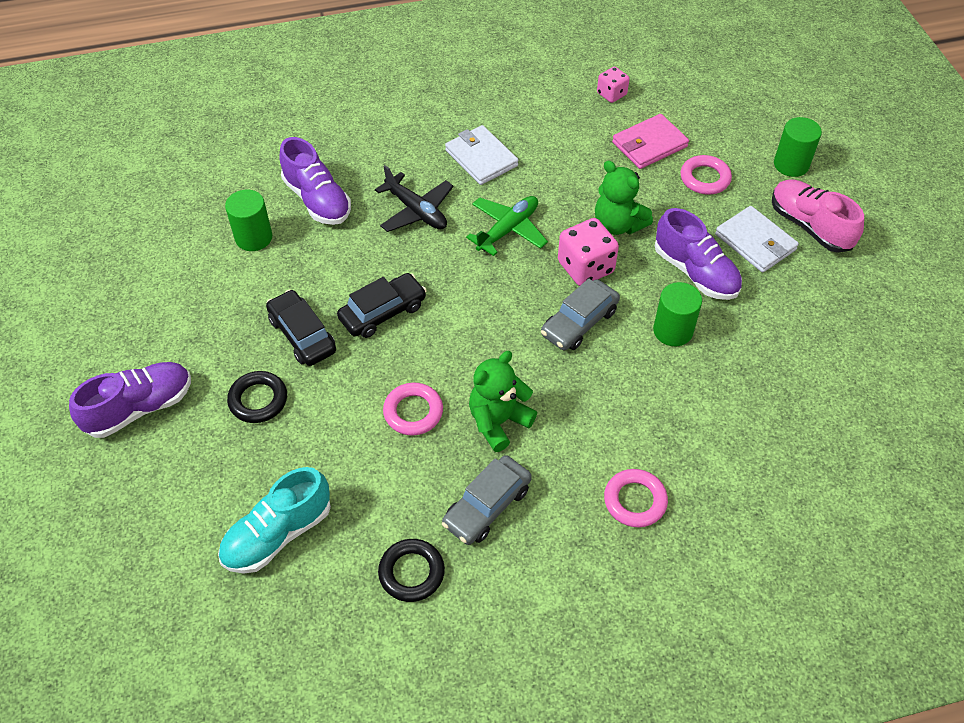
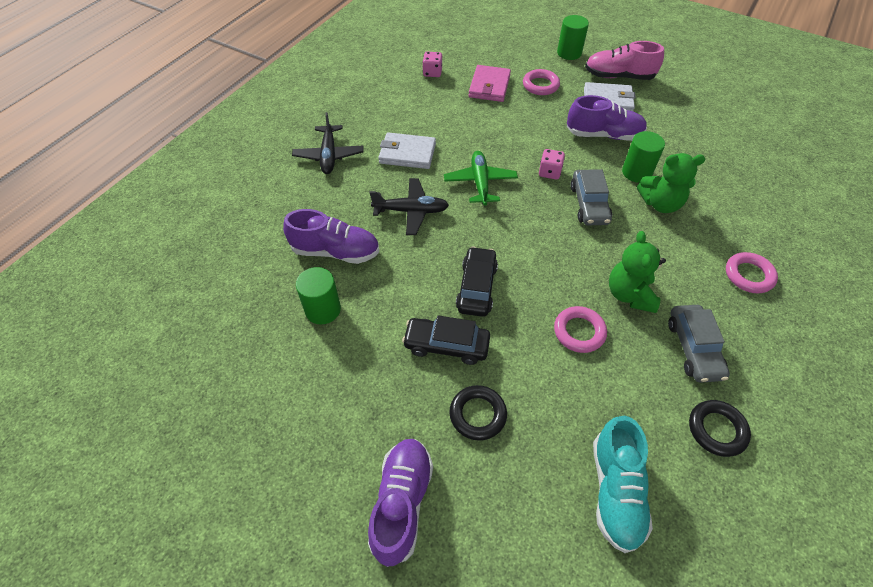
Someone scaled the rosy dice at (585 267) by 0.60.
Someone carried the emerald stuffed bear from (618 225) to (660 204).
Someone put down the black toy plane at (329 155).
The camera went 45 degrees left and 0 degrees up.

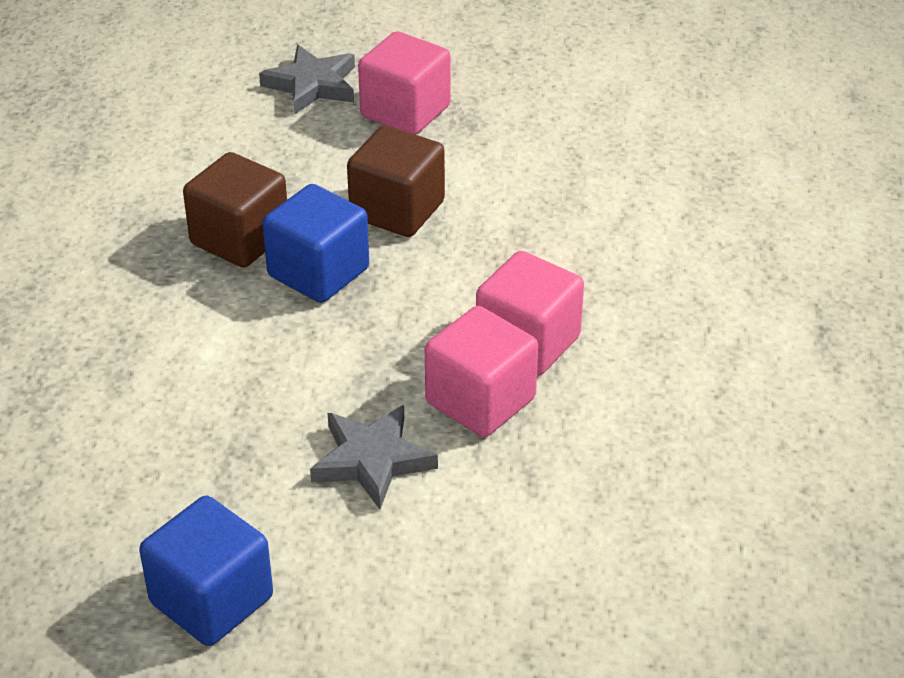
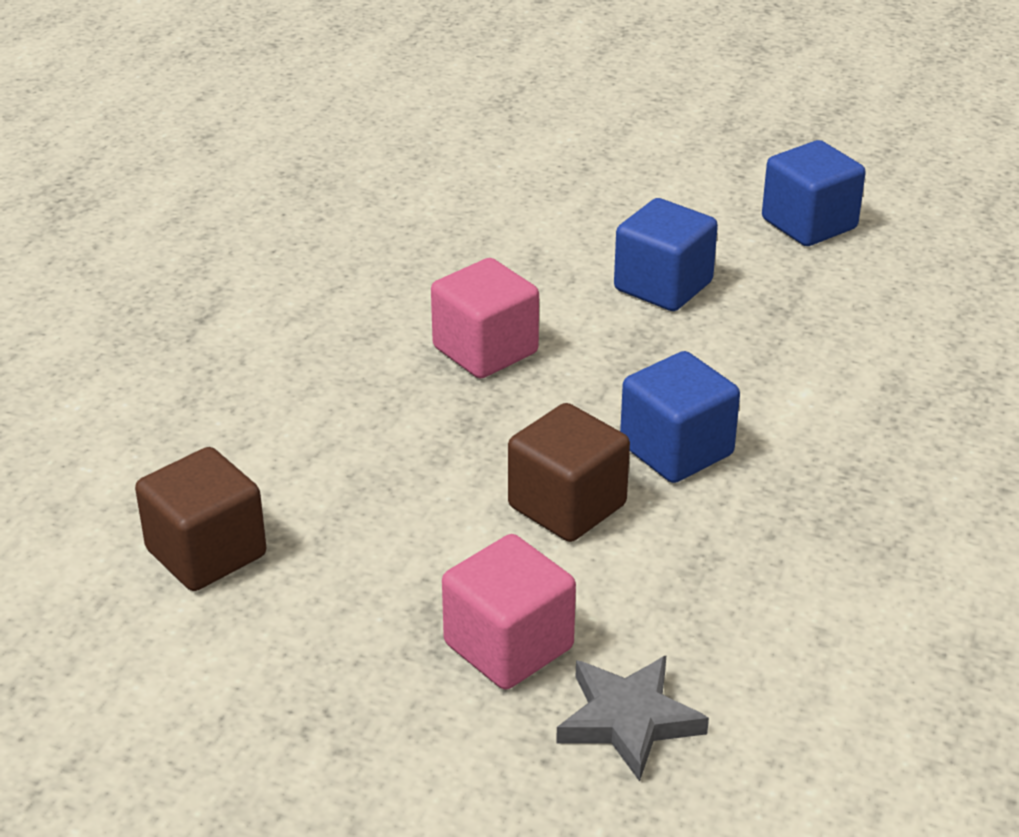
Someone carried the russet cube from (240 239) to (206 553).
Someone swapped the ash-grey star at (372 460) for the blue cube at (663 286).
Someone took away the rosy cube at (480 401).
The camera went 165 degrees left and 5 degrees down.

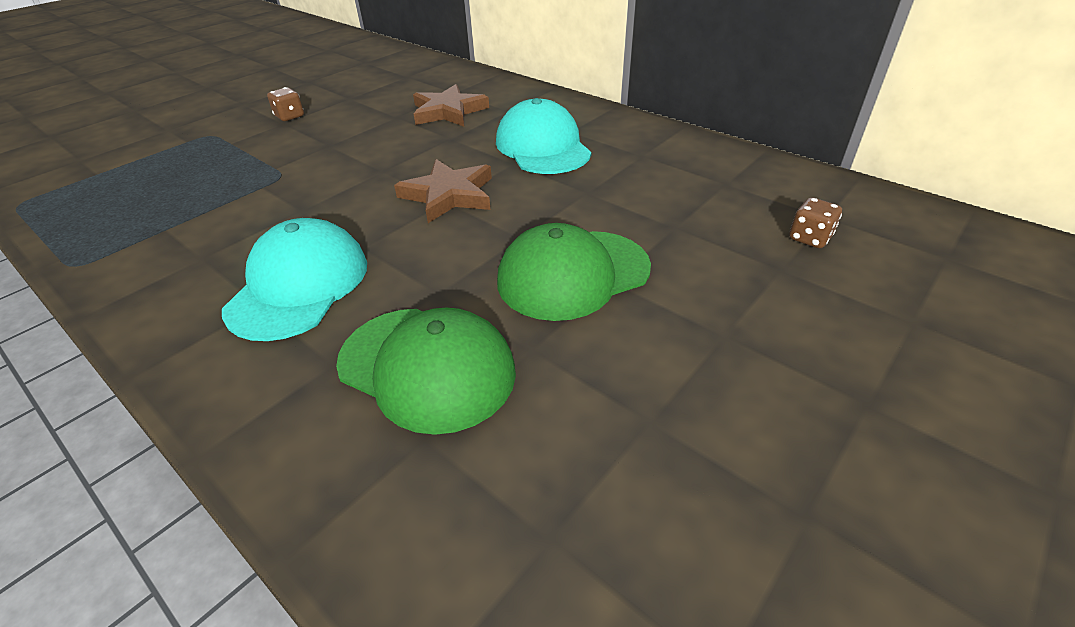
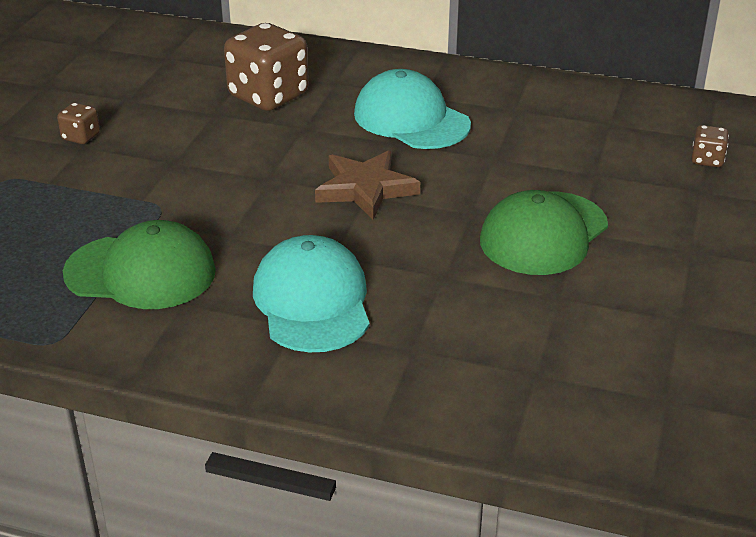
Someone carried the emerald cap from (427 367) to (141 272).
Someone swapped the russet star at (448 111) for the russet dice at (268 96).
The camera went 25 degrees left and 5 degrees down.

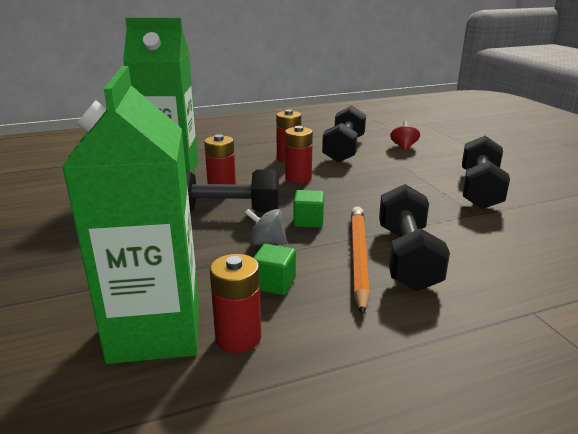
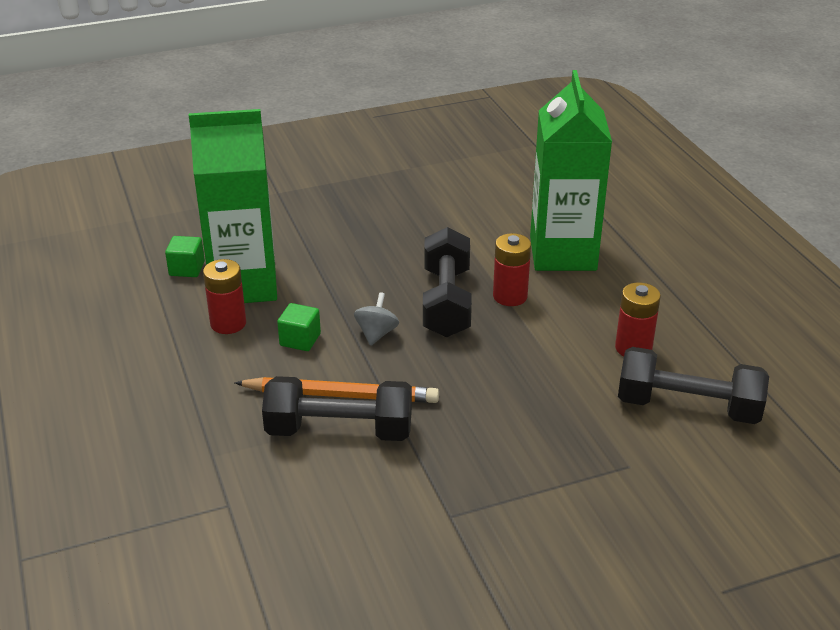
Someone took away the crimson AA battery at (298 178).
Someone carried the emerald cube from (308 221) to (187 269).
Someone took away the crimson toy top at (403 147).
Someone took away the black free weight at (479 190).
The camera went 90 degrees right and 10 degrees up.

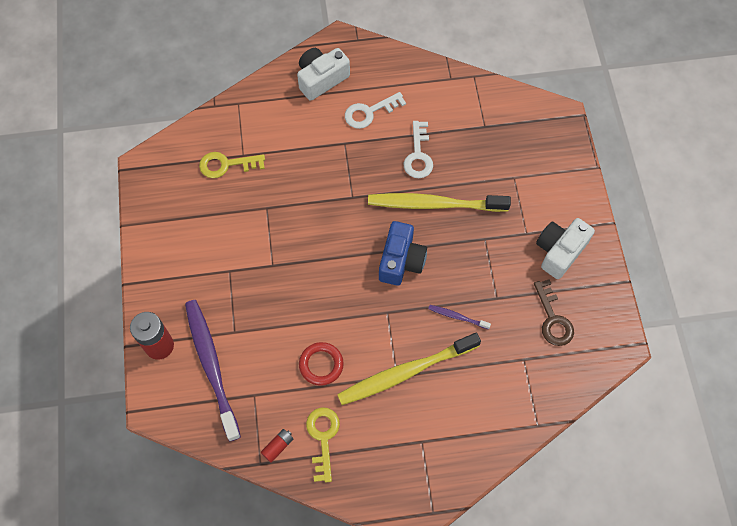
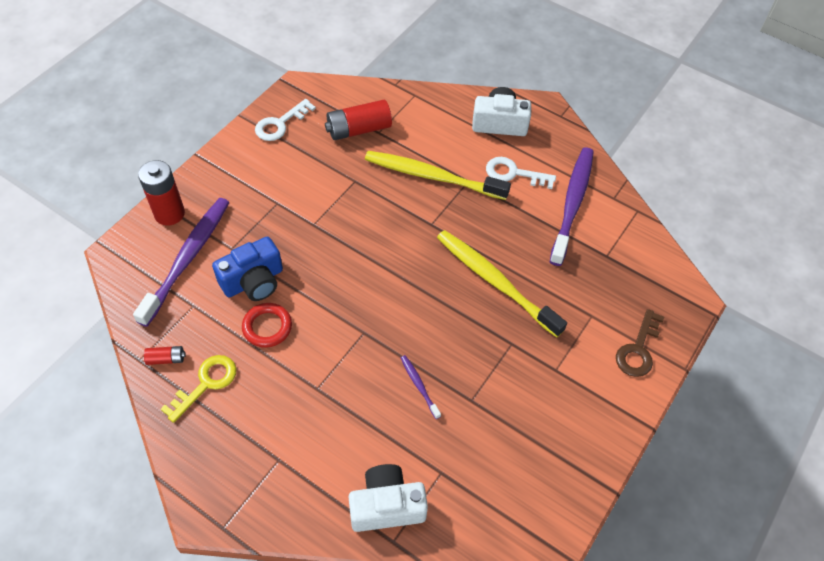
Someone swapped the yellow key at (226 165) for the crimson AA battery at (358 129).
Someone carried the yellow dental brush from (405 372) to (432 176).
Someone carried the blue compact camera from (401 261) to (253 281).
Someone carried the snow-white key from (418 155) to (280 124).
Someone carried the russet key from (553 319) to (638 349).
Someone carried the snow-white compact camera from (559 251) to (387 506).
Someone put down the violet dental brush at (572 204).
The camera went 40 degrees right and 10 degrees down.

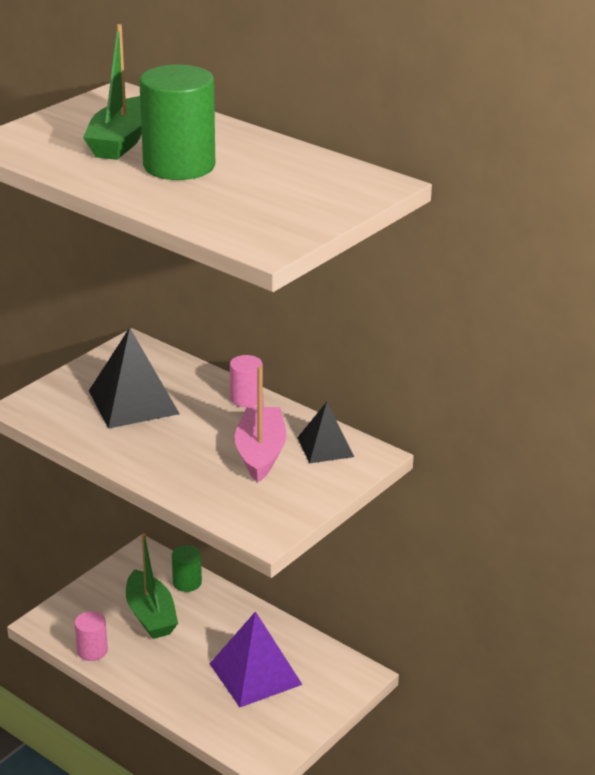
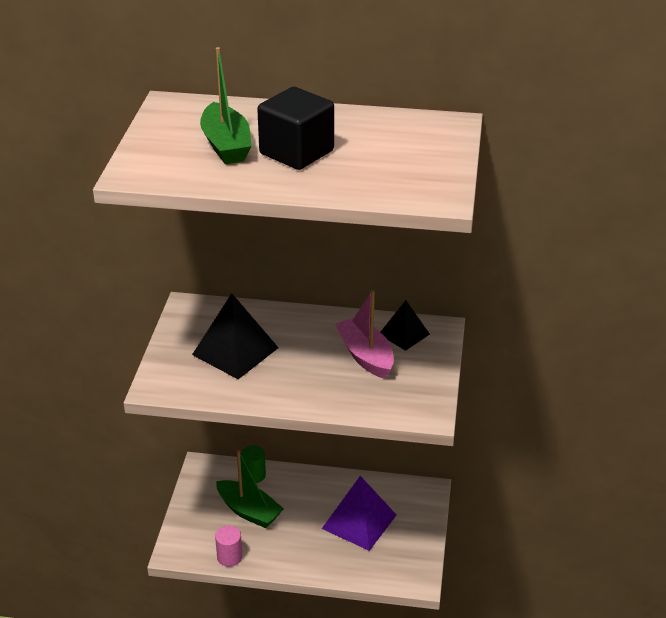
Someone swapped the emerald cylinder shape at (179 166) for the black cube at (296 152).
Someone took away the rosy cylinder shape at (246 399).
The camera went 30 degrees left and 5 degrees up.

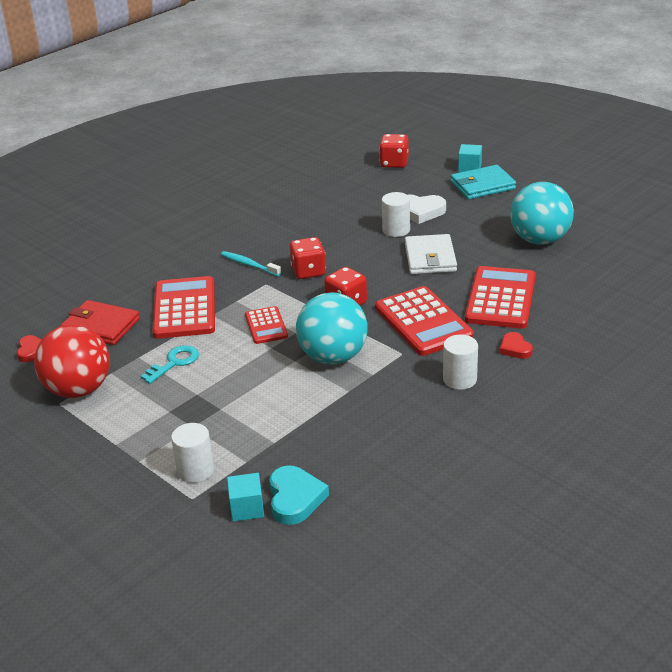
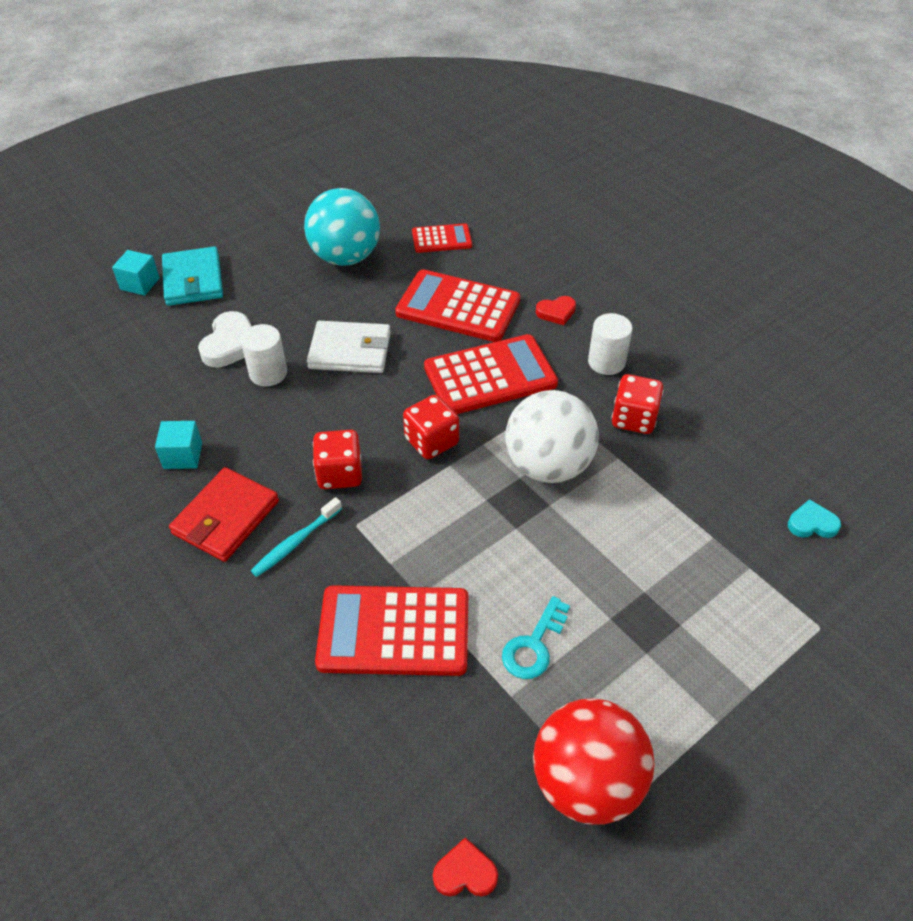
Someone carried the crimson wallet from (101 326) to (226 517).
Someone rotated the teal key at (174 362) by 105 degrees counterclockwise.
Someone took away the snow-white cylinder shape at (195 470).
Someone carried the teal cube from (247 508) to (183 455).
Someone carried the crimson pocket calculator from (266 326) to (441 239).
Someone scaled the teal heart at (295 498) by 0.62.
Someone repainted the teal play ball at (333 357), which became the snow-white play ball at (548 465).
Someone carried the crimson dice from (394 163) to (634 419).
The camera went 85 degrees left and 15 degrees up.

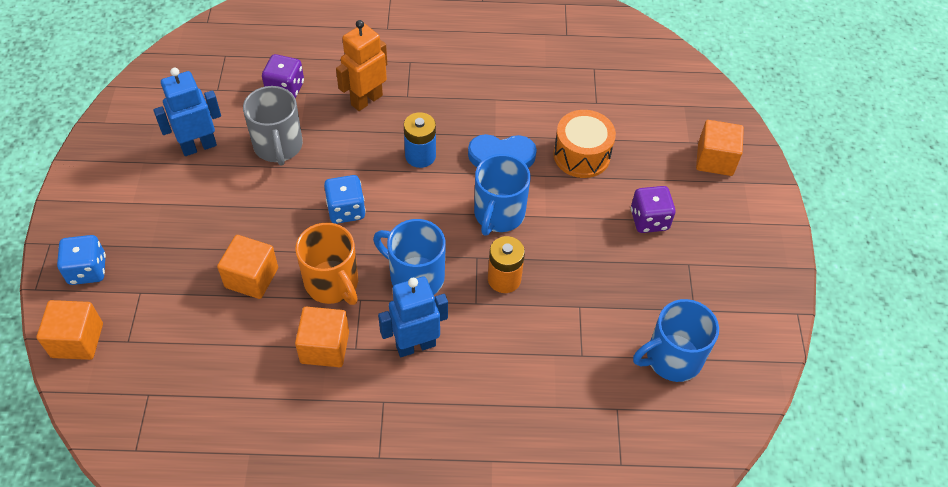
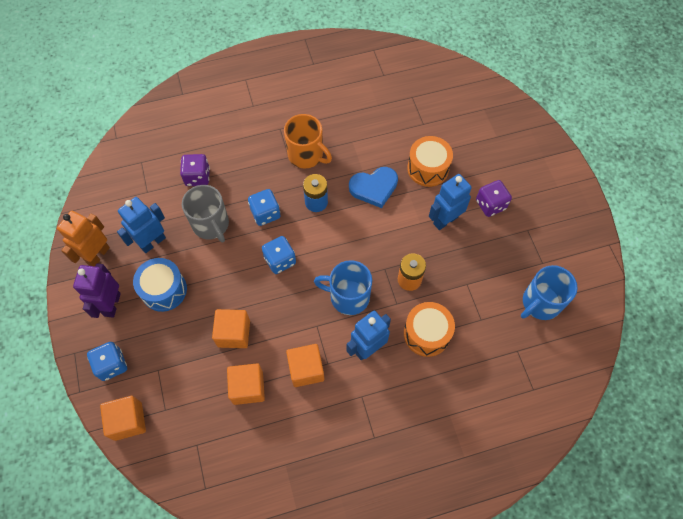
Someone carried the bright orange coffee mug from (332 283) to (306 155).
Someone carried the bright orange robot from (366 100) to (98 255).
Someone took away the blue coffee mug at (498 214).
Someone carried the bright orange cube from (715 159) to (248 387).
Someone put down the violet robot at (112 304).
Someone put down the blue drum at (164 290).
Someone put down the blue dice at (265 213).
Someone put down the bright orange drum at (426 334).
Someone put down the blue robot at (445 220).
The camera went 15 degrees left and 10 degrees up.

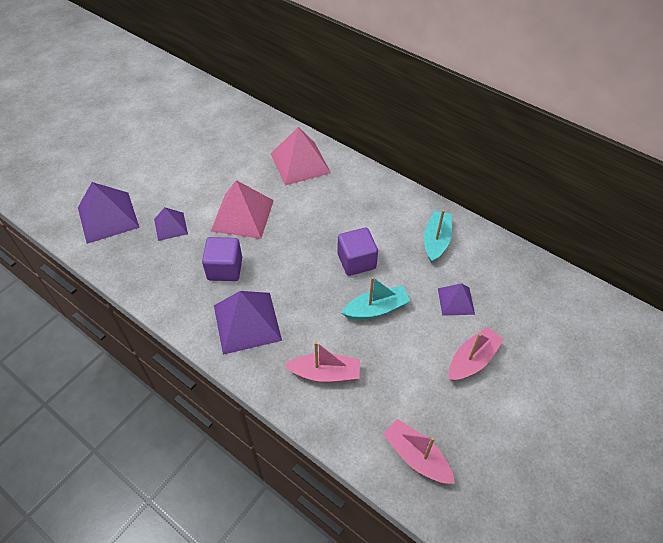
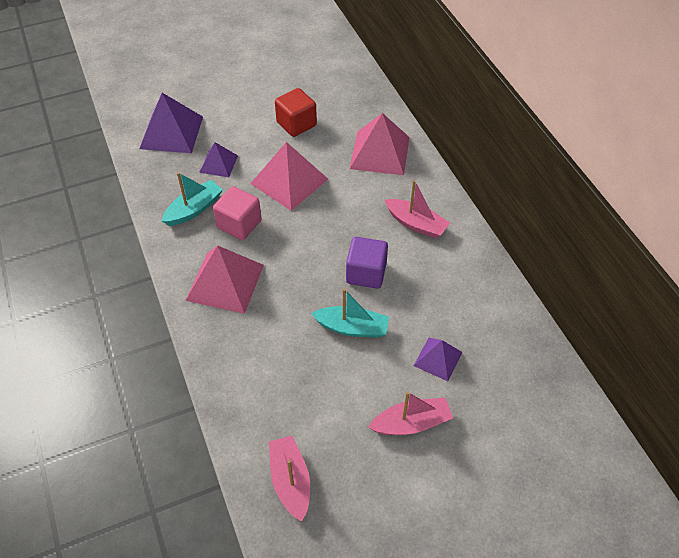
Someone repainted the violet cube at (225 269), which became the rosy cube at (239 224).
Someone repainted the violet pyramid at (247 322), which became the rosy pyramid at (225 282).
Someone carried the rosy toy boat from (325 373) to (416 224).
Someone carried the teal toy boat from (436 241) to (194 209).
Someone put down the crimson cube at (296 124).
The camera went 30 degrees right and 0 degrees up.

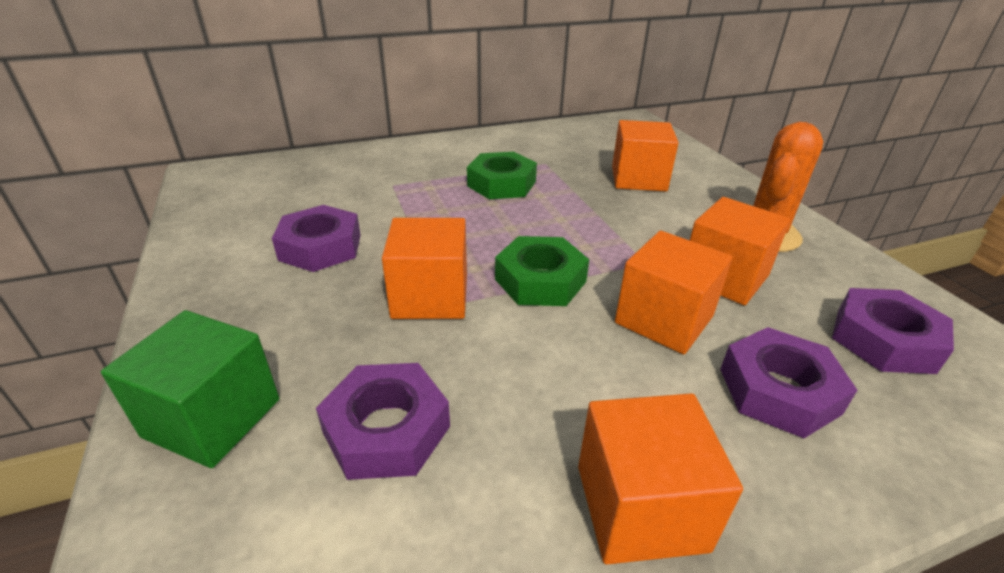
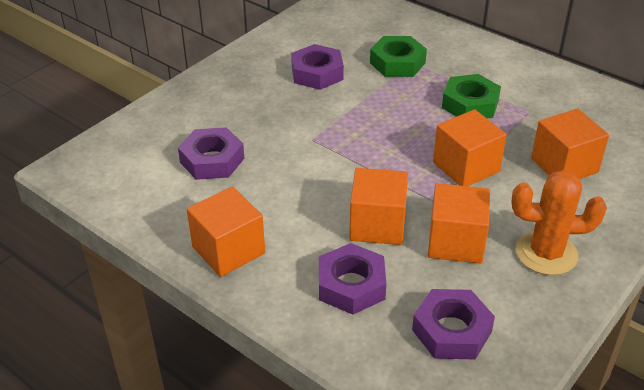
Someone took away the emerald cube at (212 418).
Someone carried the bright orange cube from (430 296) to (466 167).
Someone carried the emerald hexagon nut from (540 280) to (397 63).
The camera went 60 degrees right and 5 degrees up.

